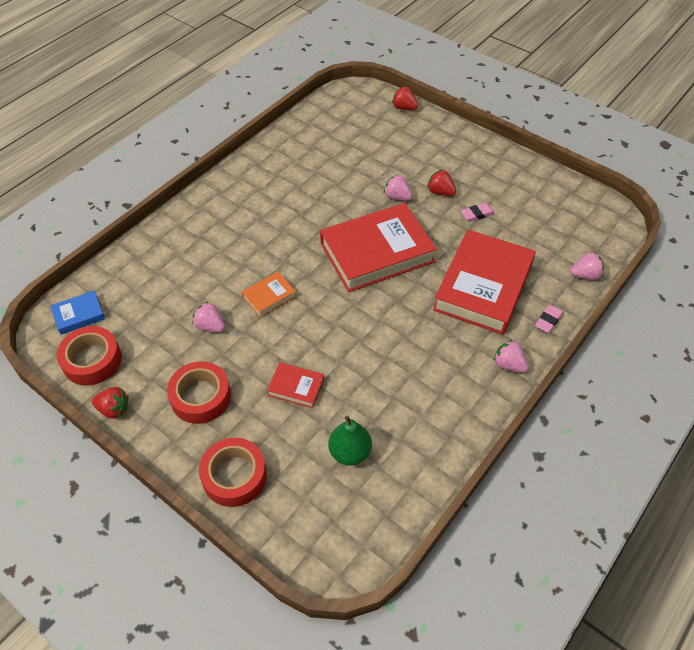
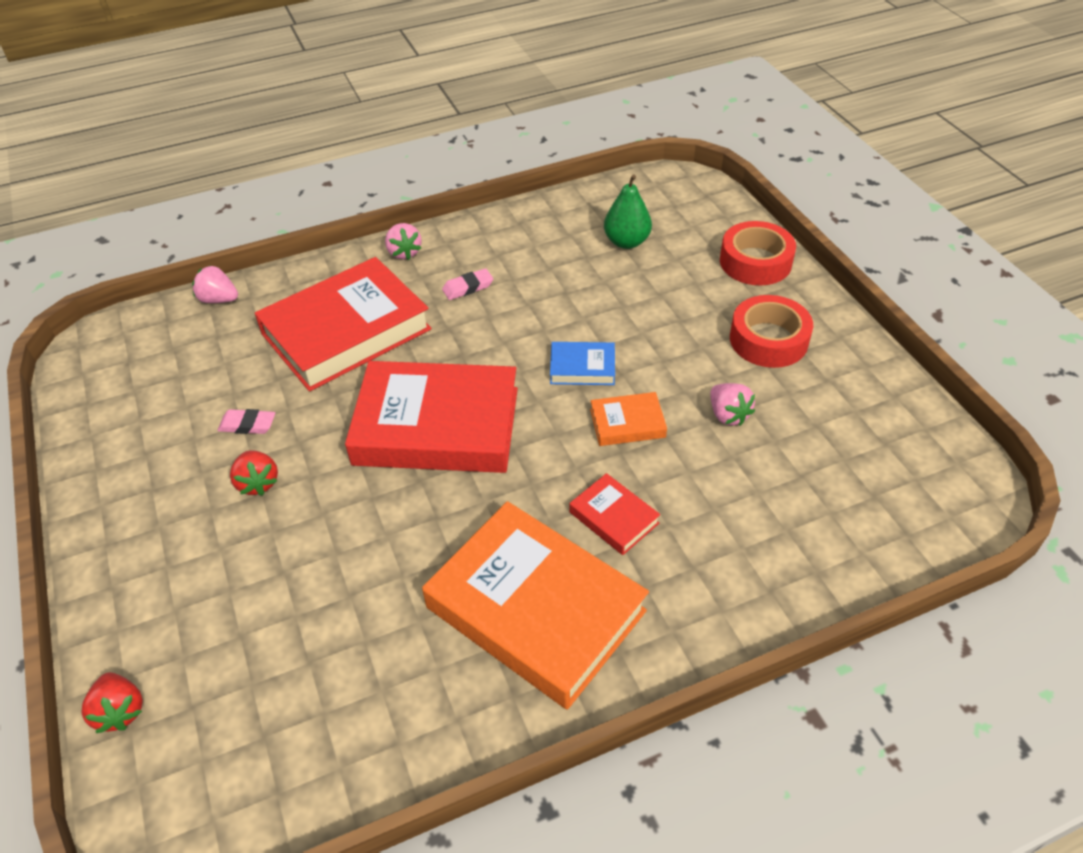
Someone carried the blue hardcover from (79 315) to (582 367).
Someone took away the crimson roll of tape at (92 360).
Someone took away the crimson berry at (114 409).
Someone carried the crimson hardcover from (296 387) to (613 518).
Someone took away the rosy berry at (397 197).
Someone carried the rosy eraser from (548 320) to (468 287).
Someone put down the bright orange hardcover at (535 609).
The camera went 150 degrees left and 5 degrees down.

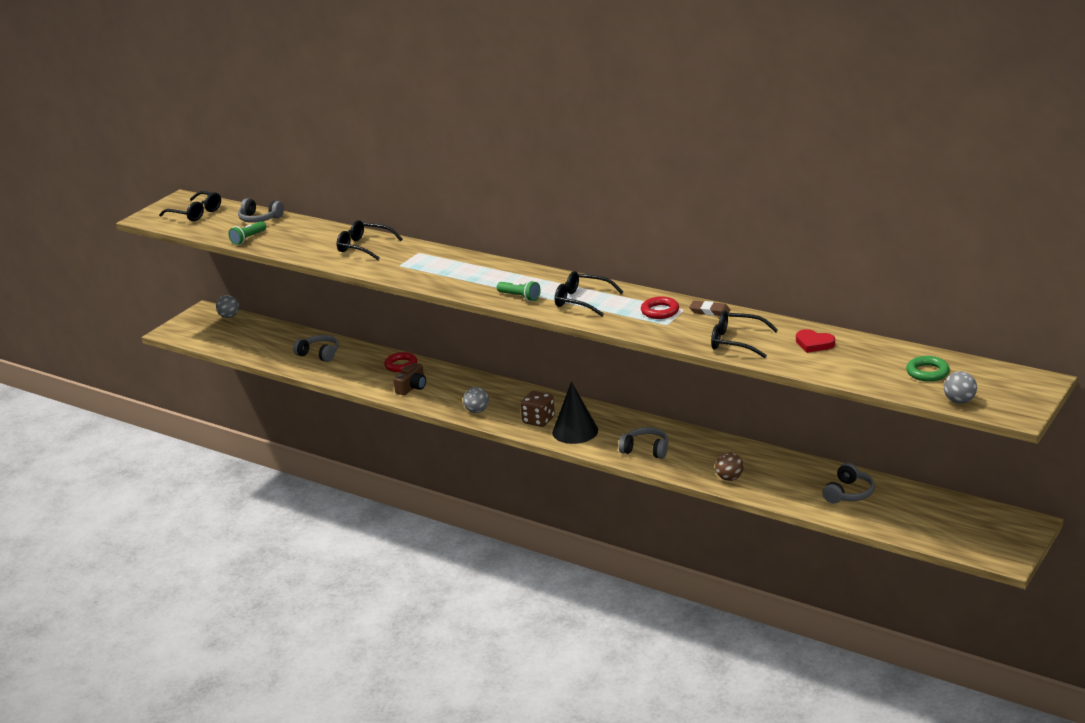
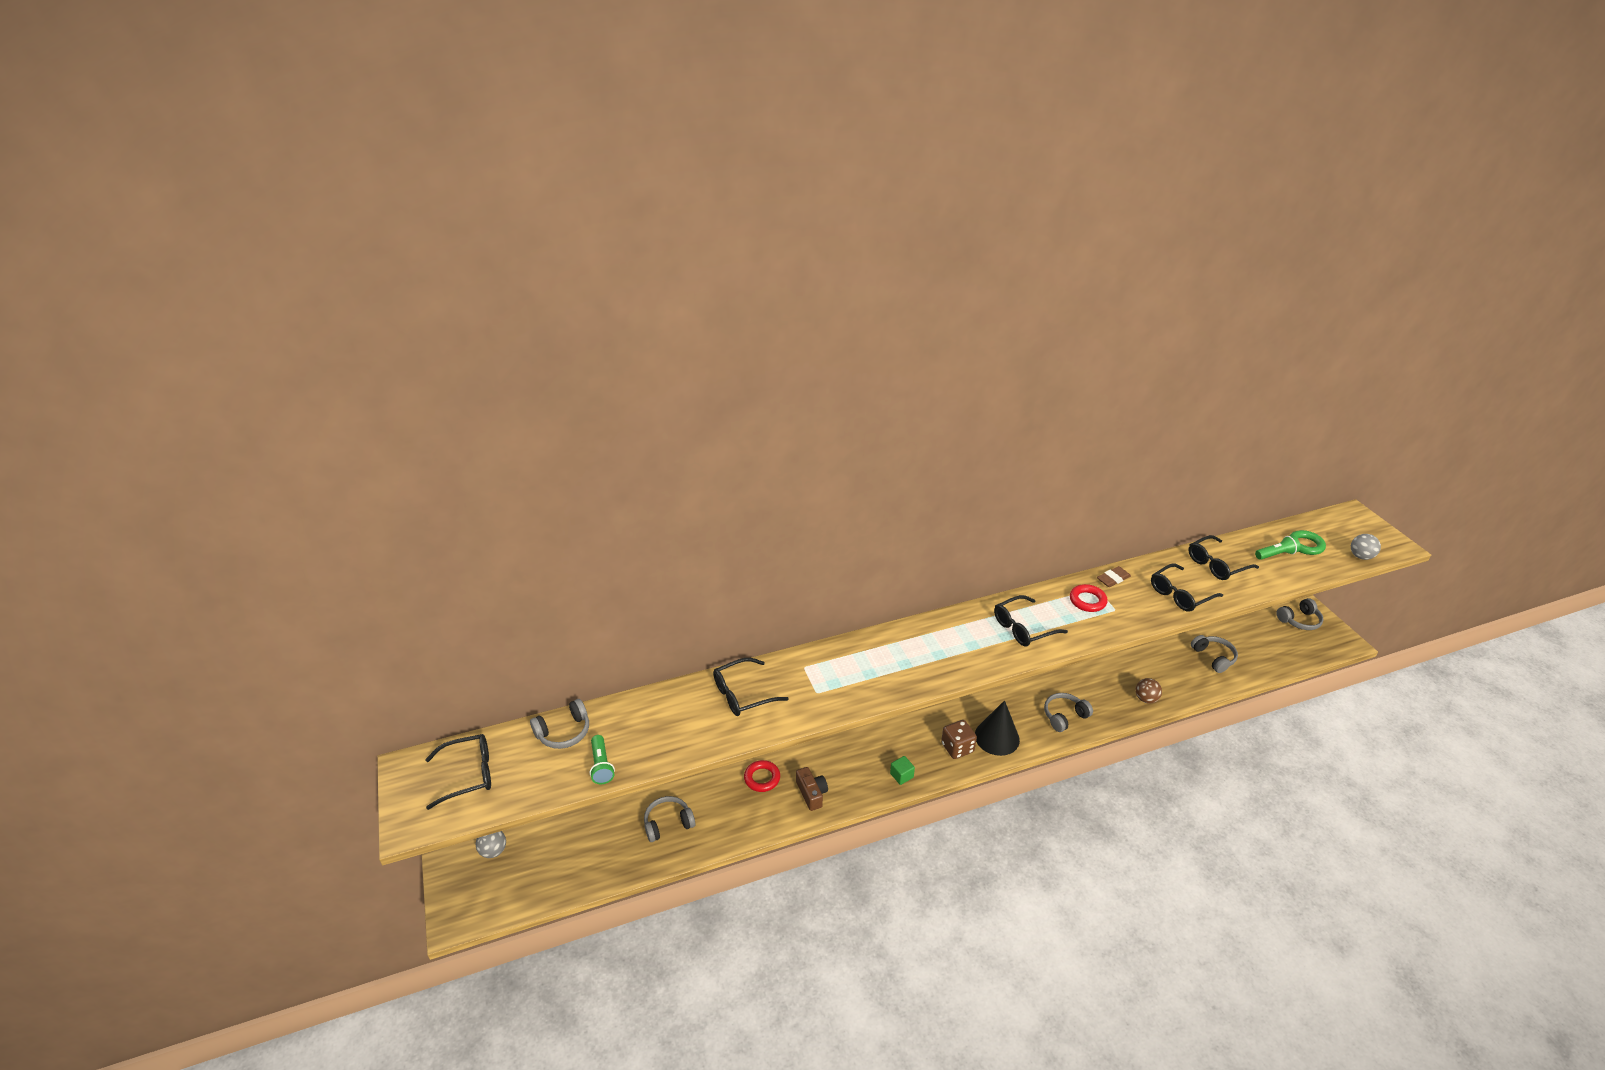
Someone swapped the ash-grey play ball at (477 411) for the emerald cube at (901 775).
Someone carried the emerald pocket torch from (520 297) to (1275 554).
Someone swapped the crimson heart at (814 344) for the black eyeglasses at (1217 564).
Someone put down the ash-grey headphones at (1299 620).
The camera went 55 degrees left and 10 degrees up.

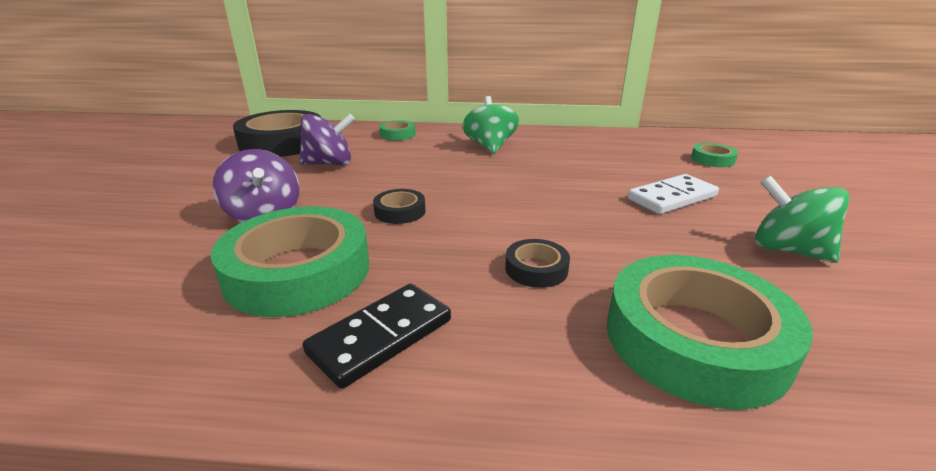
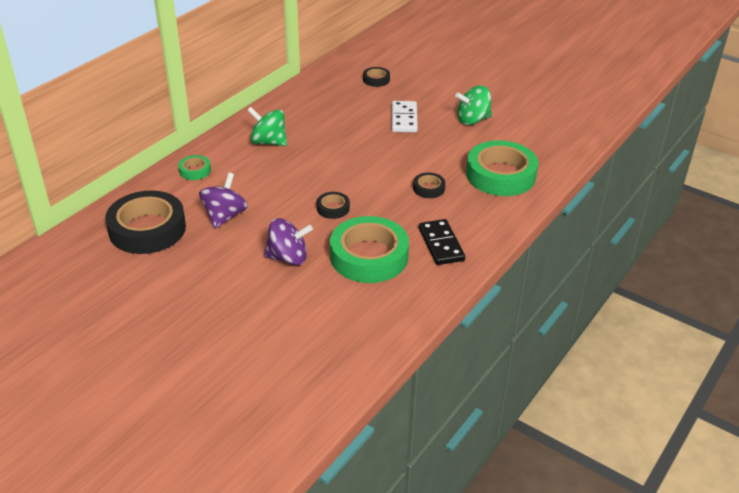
Someone repainted the emerald roll of tape at (712 159), which became the black roll of tape at (376 79).
The camera went 60 degrees left and 10 degrees up.

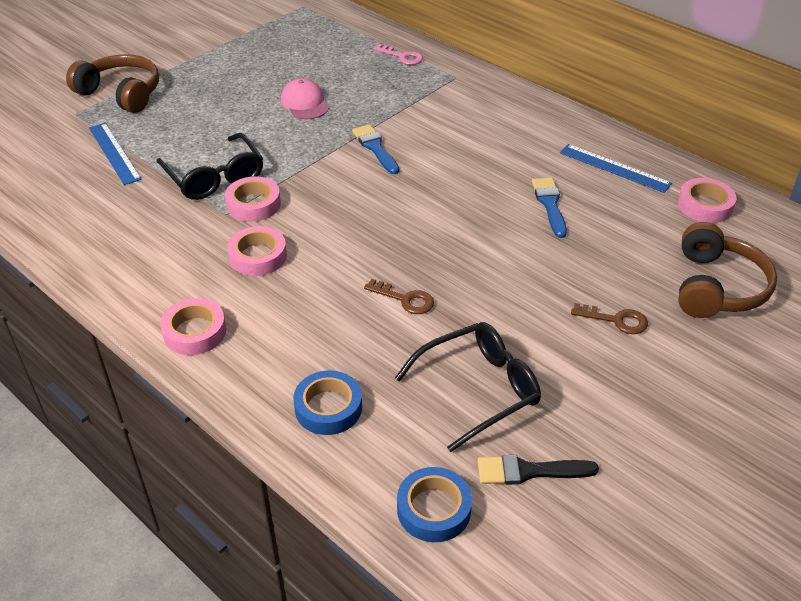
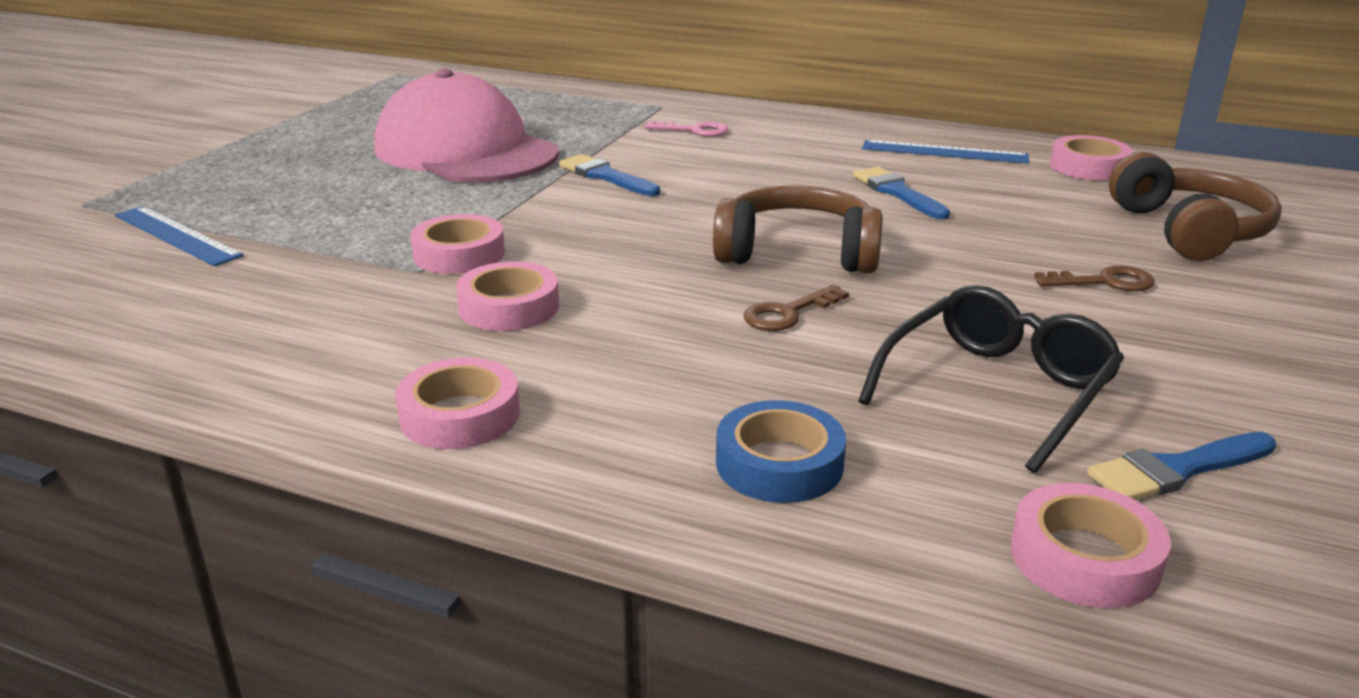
Someone carried the russet headphones from (121 94) to (797 253).
Someone took away the black eyeglasses at (214 177).
Someone scaled the rosy cap at (304 103) by 2.26.
Someone rotated the russet key at (405 299) by 135 degrees clockwise.
Someone carried the rosy key from (402 57) to (694 130).
Someone repainted the blue roll of tape at (434 509), which became the rosy roll of tape at (1084 558).
Someone repainted the black brush at (529 471), which became the blue brush at (1176 470).
The camera went 20 degrees left and 15 degrees down.

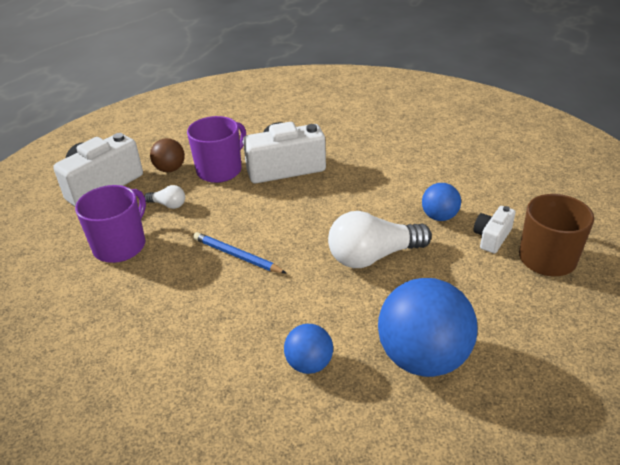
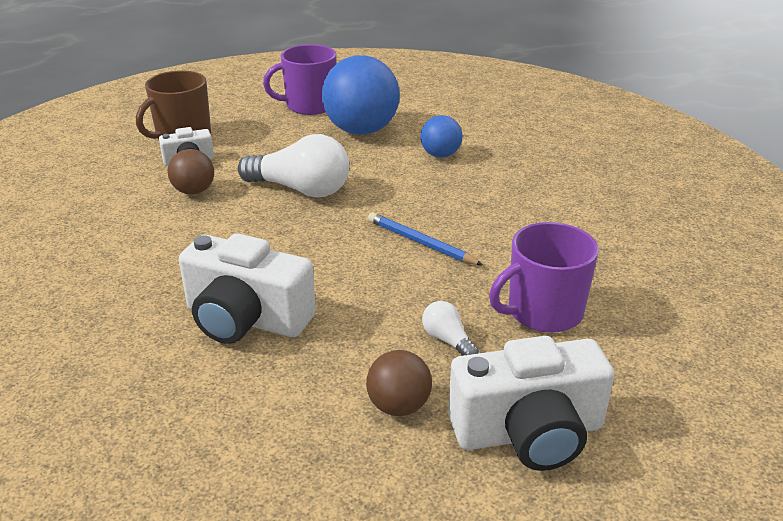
Someone carried the violet coffee mug from (220 170) to (309 105).
Someone rotated the blue pencil at (237 256) by 150 degrees clockwise.
Someone repainted the blue play ball at (439 216), which became the russet play ball at (194 191).
The camera went 145 degrees left and 5 degrees down.

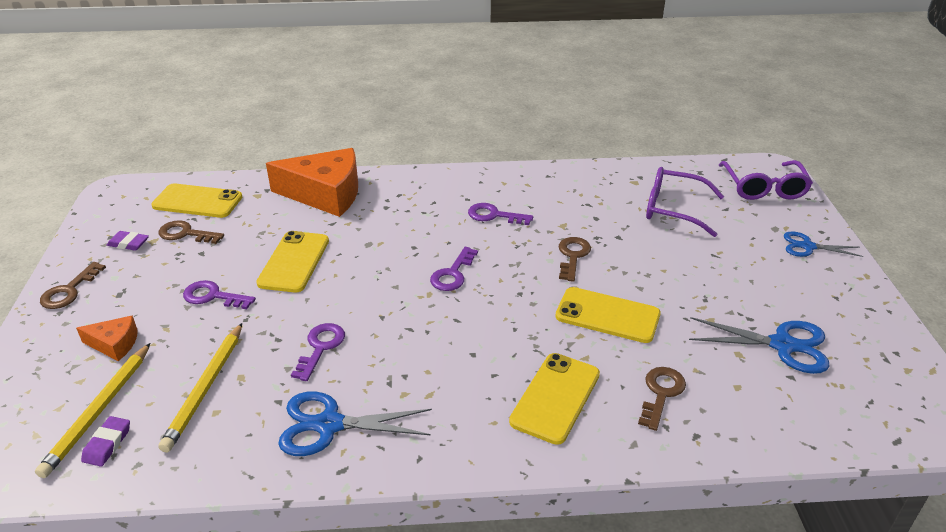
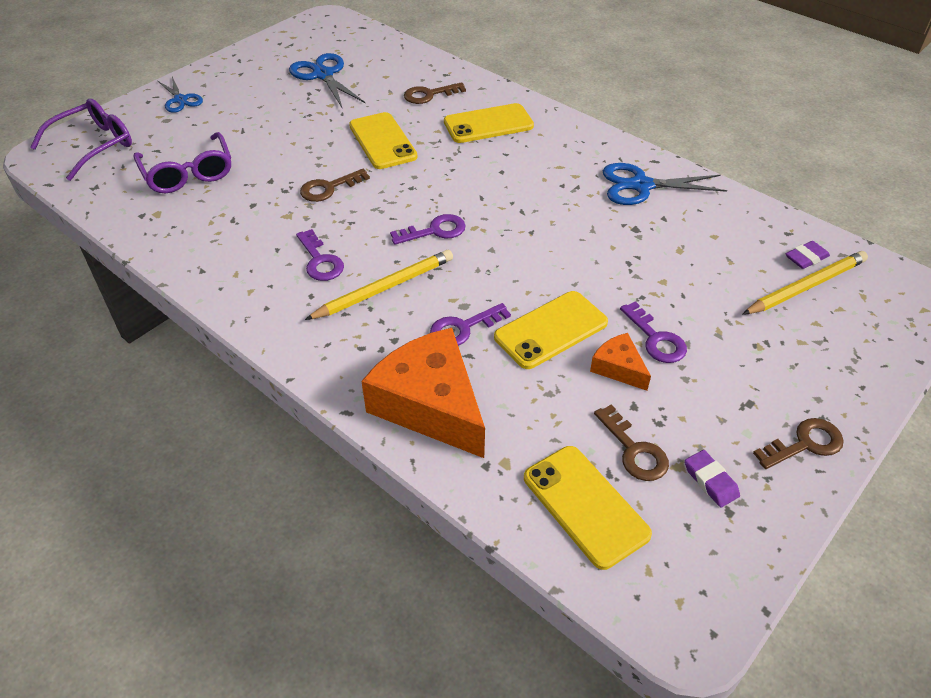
Someone carried the bright orange piece of cheese from (114 344) to (618 368).
Someone carried the yellow pencil from (205 388) to (384 288).
Someone rotated the blue shears at (329 425) by 135 degrees clockwise.
Someone carried the violet key from (320 348) to (463 328).
The camera went 135 degrees left and 10 degrees up.

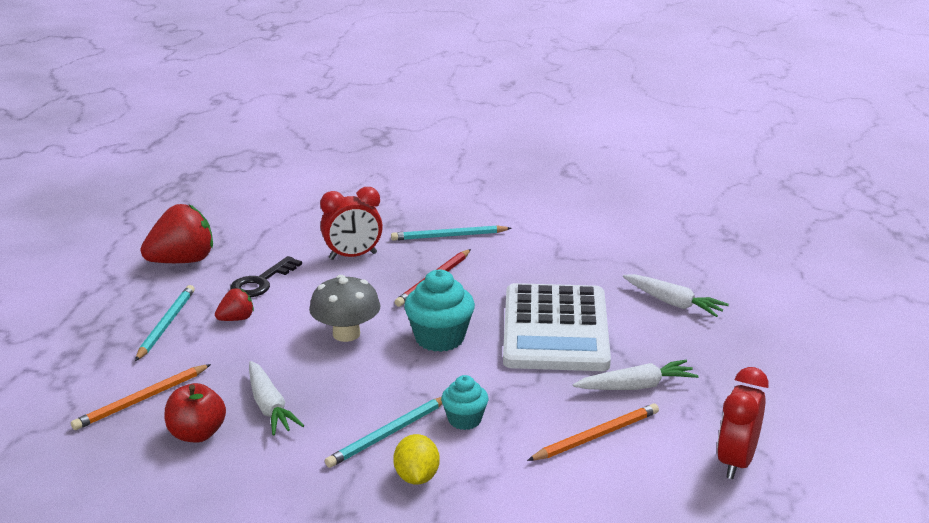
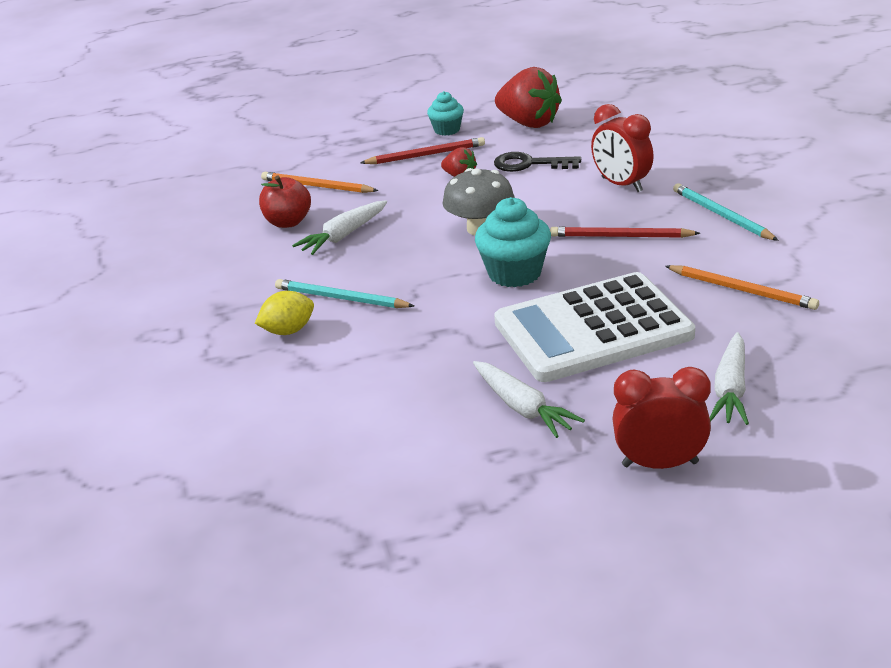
Someone repainted the teal pencil at (166 325), which became the crimson pencil at (426 155).
Someone carried the teal cupcake from (464 420) to (447 130).
Someone carried the bright orange pencil from (596 436) to (742 290).
Someone carried the crimson alarm clock from (736 462) to (660 464).
The camera went 70 degrees right and 5 degrees up.

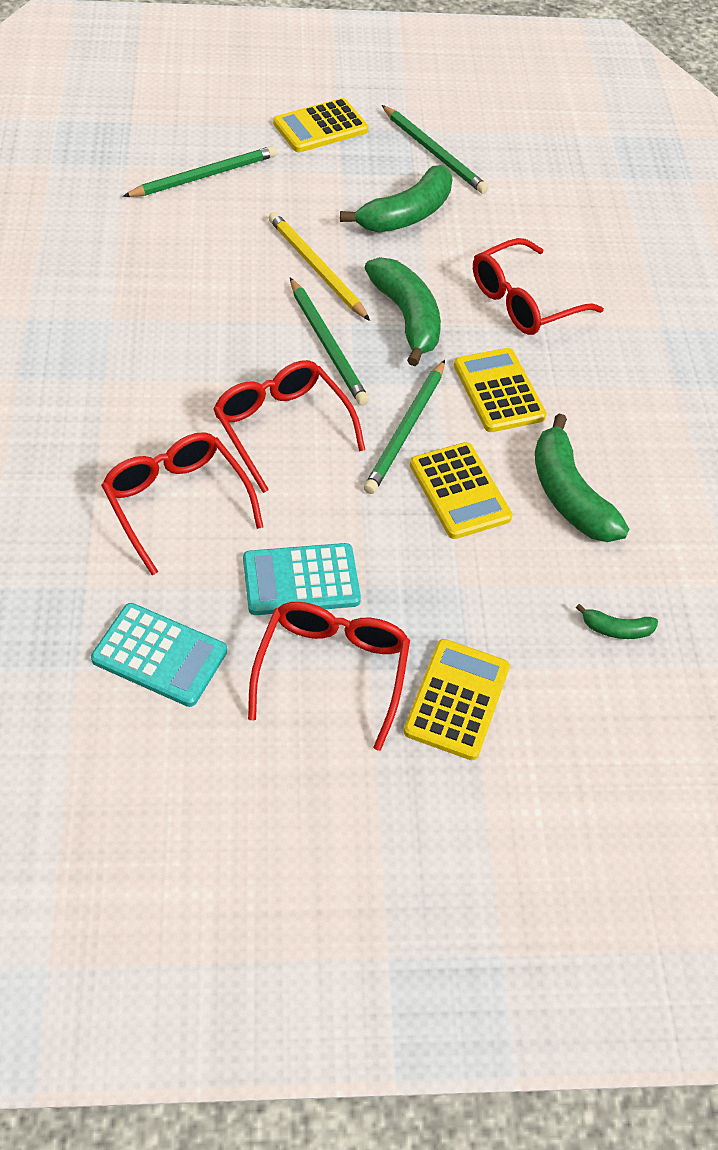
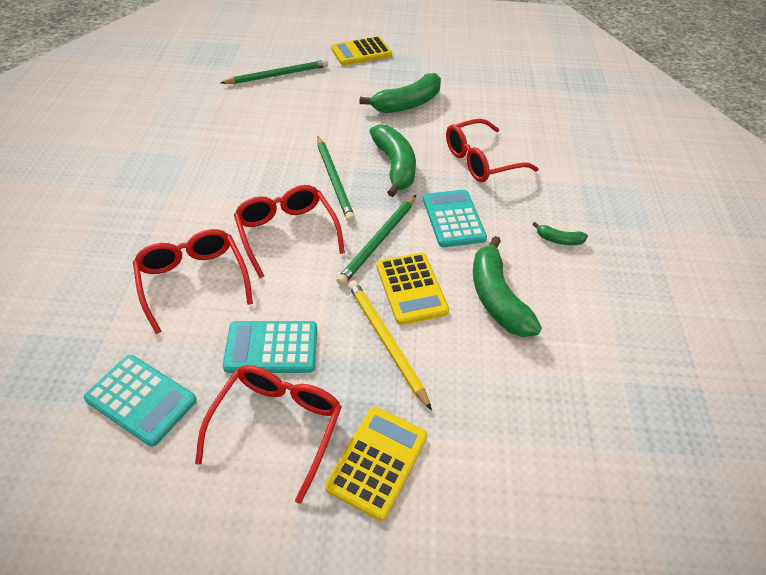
Someone carried the yellow pencil from (317 269) to (386 342).
Someone took away the emerald pencil at (434 152).
Someone repainted the yellow pocket calculator at (498 391), which became the teal pocket calculator at (453 219).
Someone carried the emerald banana fruit from (616 629) to (559 240).
The camera went 10 degrees right and 5 degrees down.

